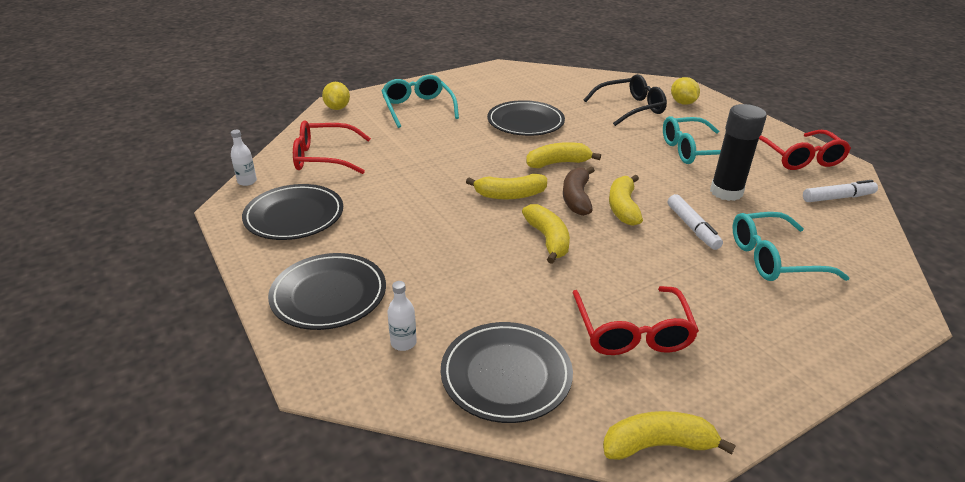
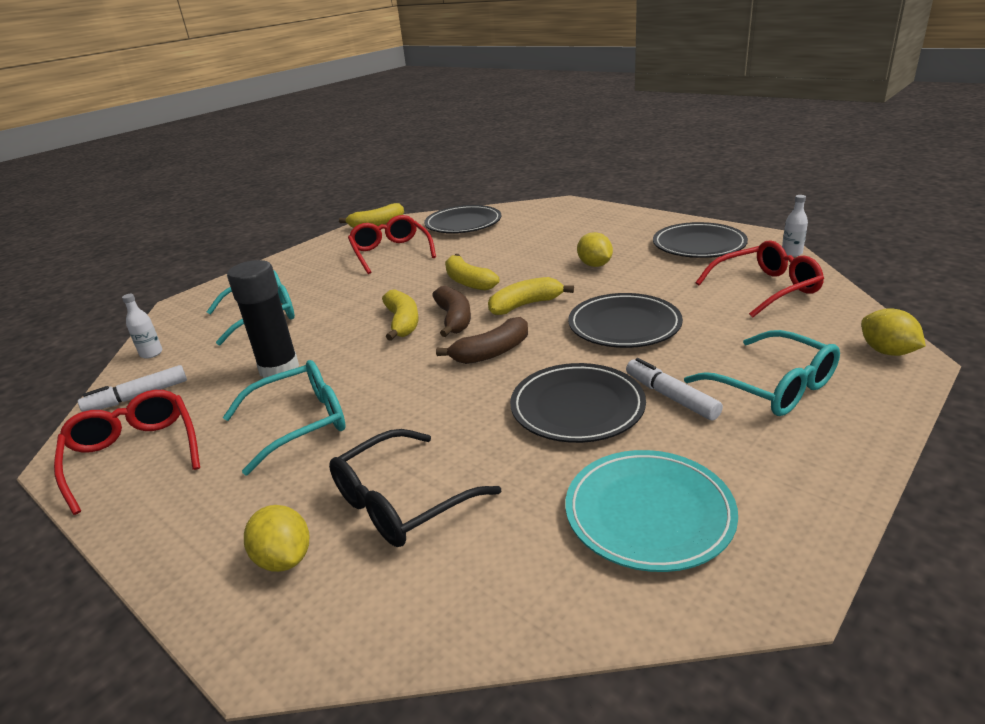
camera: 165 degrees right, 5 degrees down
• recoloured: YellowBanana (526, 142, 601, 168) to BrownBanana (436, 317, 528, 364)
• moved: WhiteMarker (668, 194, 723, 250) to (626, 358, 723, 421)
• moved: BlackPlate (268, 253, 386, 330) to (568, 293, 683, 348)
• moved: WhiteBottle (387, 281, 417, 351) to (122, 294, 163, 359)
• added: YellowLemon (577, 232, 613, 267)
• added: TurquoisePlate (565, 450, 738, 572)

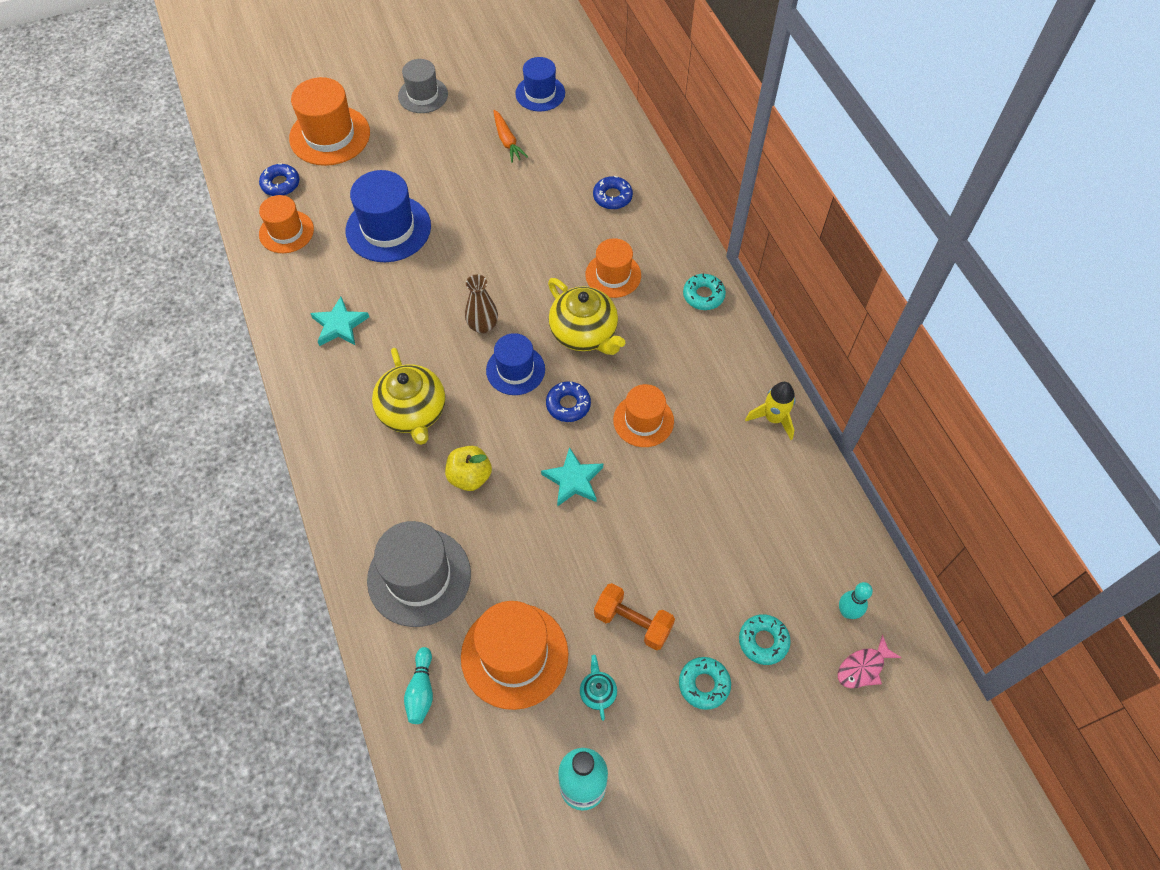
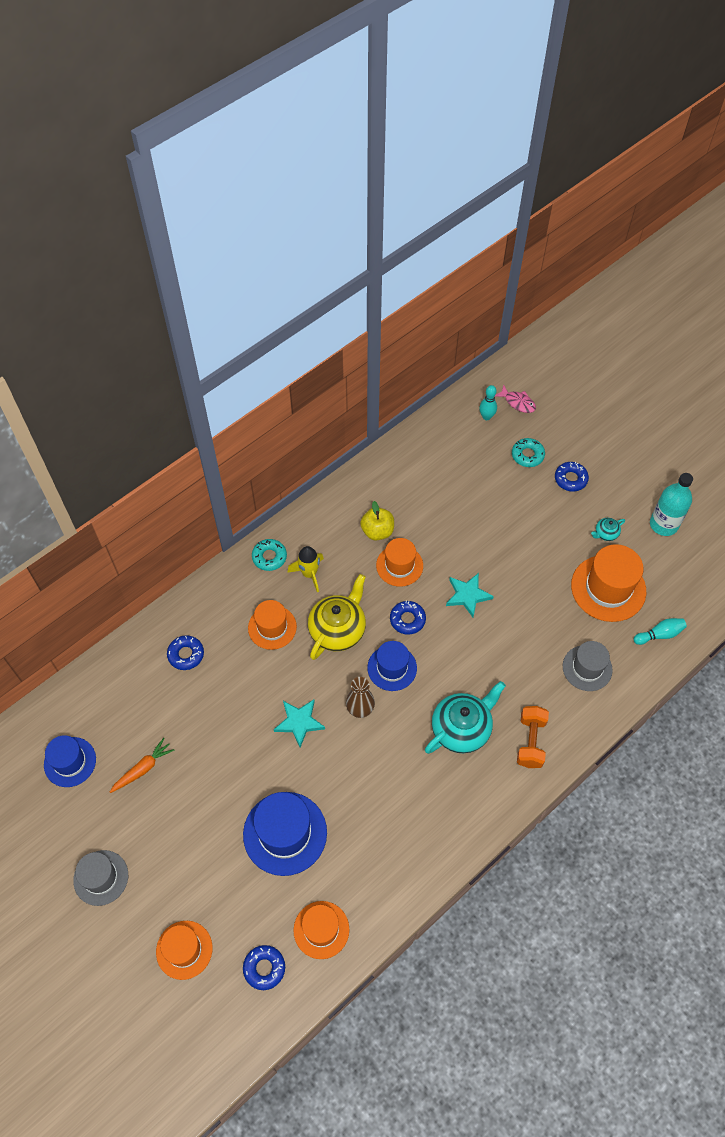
camera: 110 degrees left, 0 degrees up
• resized: OrangeHat (289, 77, 370, 166) = (156, 921, 213, 980) x0.64
• moved: TurquoiseStar (310, 297, 369, 346) to (274, 699, 325, 748)
• recoloured: YellowTeapot (372, 348, 445, 445) to TurquoiseTeapot (425, 681, 506, 754)
• moved: YellowRocket (745, 382, 795, 440) to (287, 546, 324, 592)
• moved: YellowApple (445, 446, 492, 491) to (360, 501, 394, 541)
• resized: GreyHat (367, 521, 471, 627) = (563, 641, 613, 691) x0.64
• moved: OrangeDumbbell (594, 583, 675, 650) to (517, 706, 549, 768)
• recoloured: TurquoiseDonut (679, 657, 731, 710) to BlueDonut (555, 462, 589, 491)

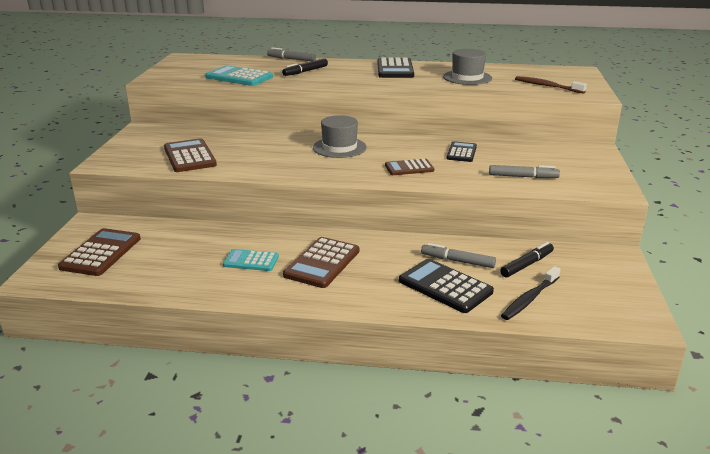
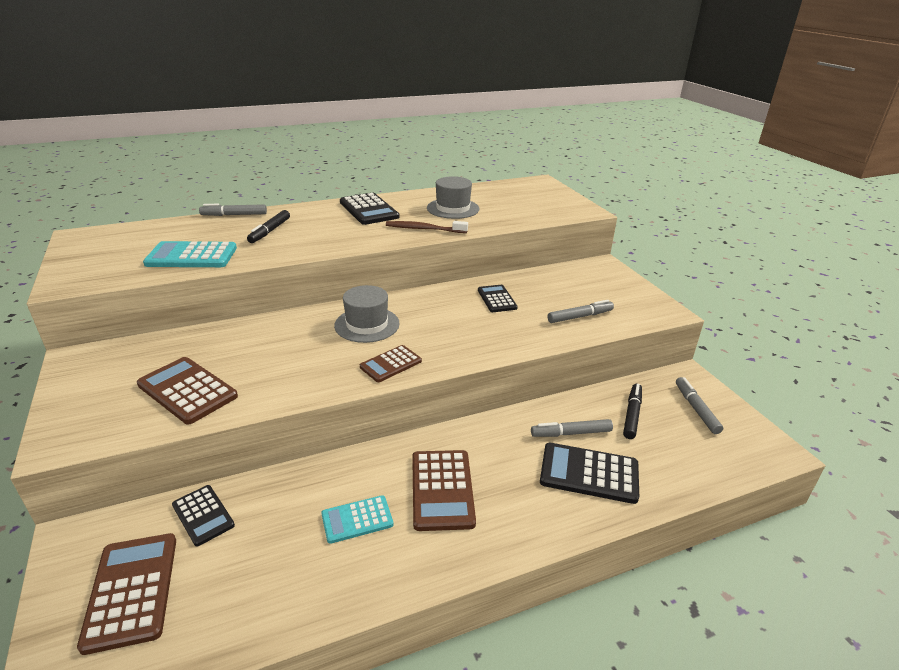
camera: 30 degrees left, 5 degrees up
• moved: BrownToothbrush (515, 76, 587, 94) to (386, 221, 468, 233)
• moved: BrownCalculator (385, 159, 434, 175) to (360, 345, 422, 382)
• removed: BlackToothbrush (501, 266, 560, 320)
• added: GreyMarker (676, 377, 723, 434)
• added: BlackCalculator (172, 485, 235, 546)

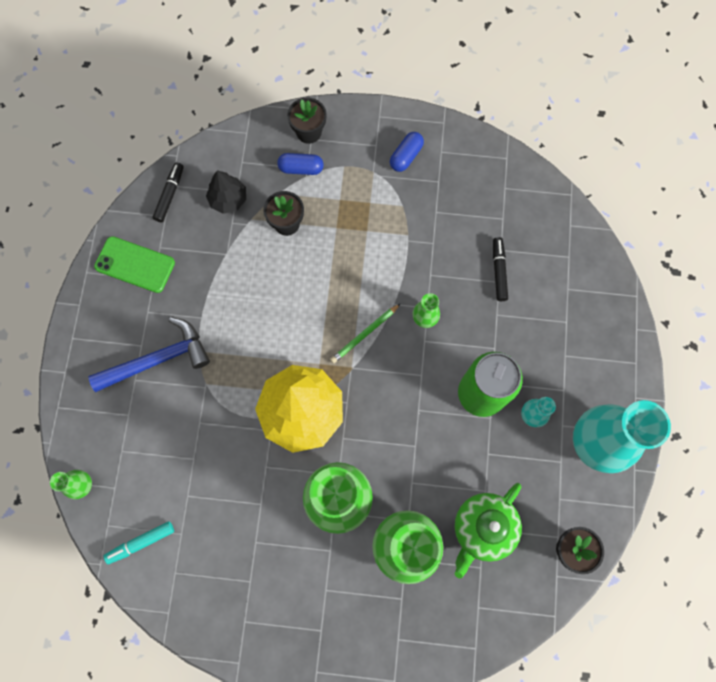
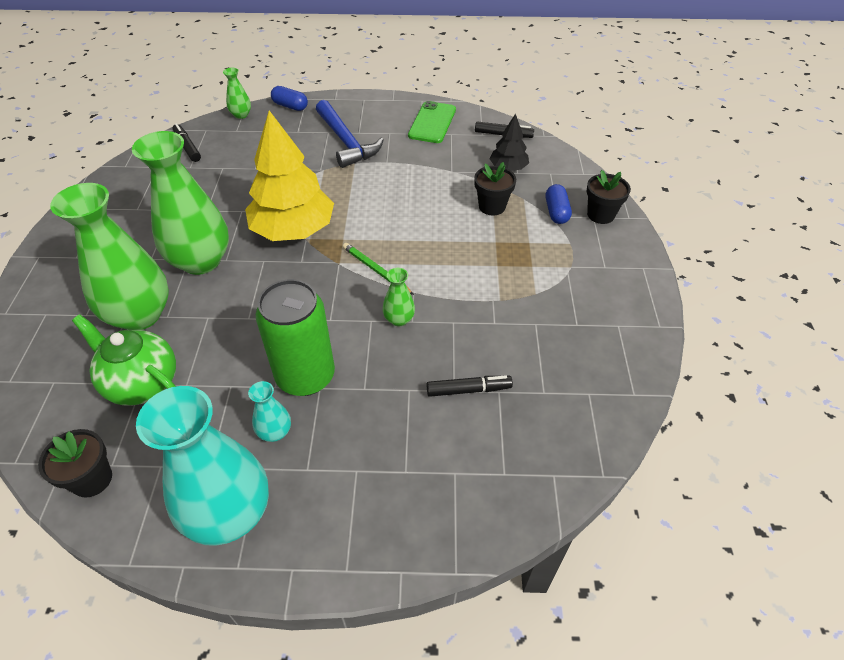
camera: 85 degrees right, 25 degrees down
• moved: BlueCapsule (390, 132, 424, 172) to (271, 86, 308, 111)
• recoloured: TurquoiseMarker (104, 521, 174, 564) to BlackMarker (173, 123, 201, 162)

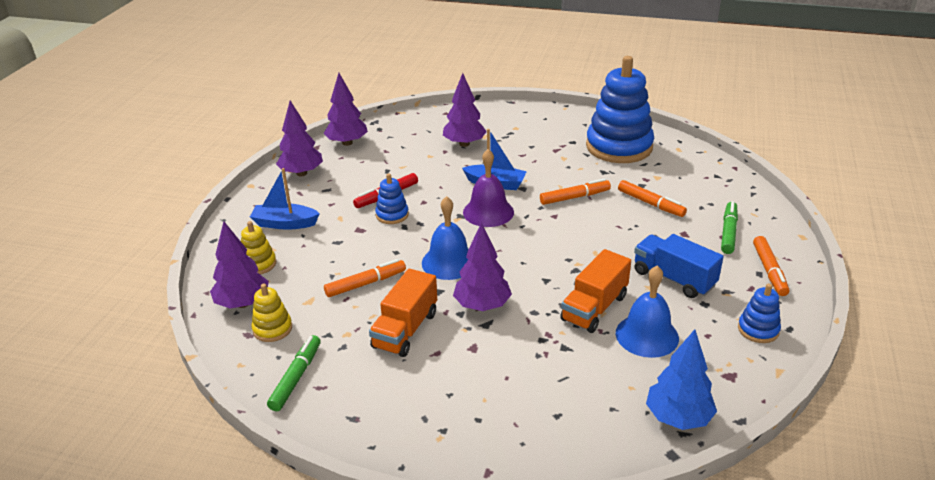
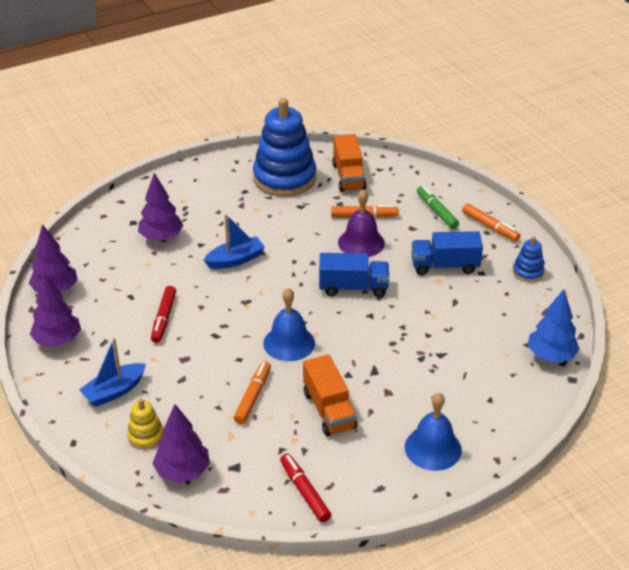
camera: 45 degrees left, 5 degrees up
• moved: PurpleBell (463, 149, 514, 227) to (338, 189, 385, 257)
• removed: BlueStackingToy (375, 173, 409, 224)
• removed: OrangeMarker (540, 179, 611, 205)
• removed: PurpleTree (453, 223, 512, 311)
• moved: OrangeTruck (560, 249, 631, 333) to (332, 134, 367, 192)
• moved: BlueBell (616, 266, 679, 358) to (405, 393, 462, 471)
• removed: YellowStackingToy (251, 284, 292, 342)
• recoloured: GreenMarker (267, 335, 321, 411) to RedMarker (280, 454, 331, 522)
• added: BlueTruck (319, 253, 389, 297)

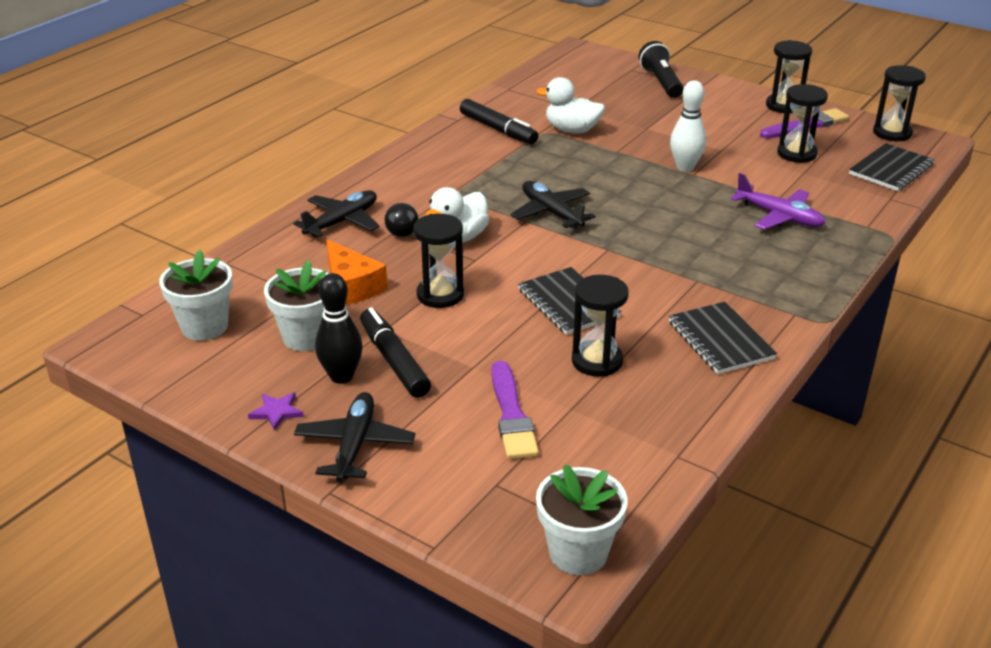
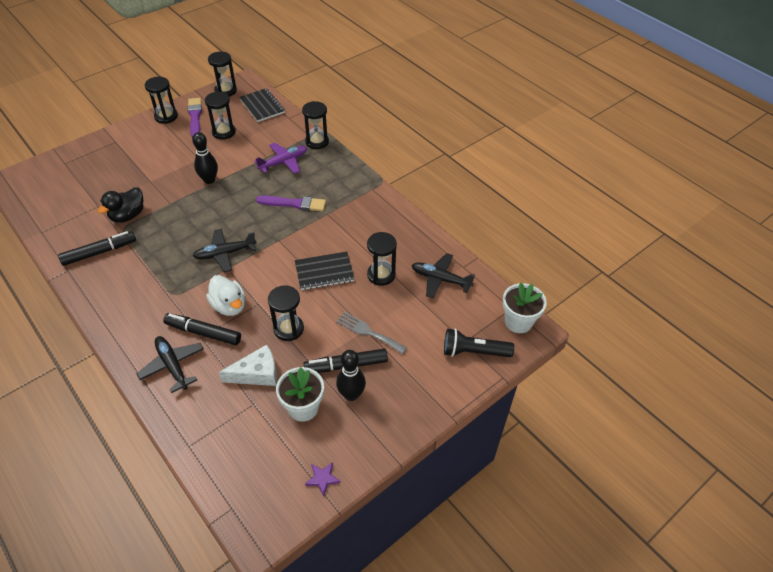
camera: 75 degrees left, 15 degrees up
• moved: BlackFlashlight (639, 41, 683, 98) to (444, 328, 514, 357)
• recoloured: WhiteDuck (536, 77, 605, 133) to BlackDuck (98, 187, 144, 223)
• recoloured: WhiteBowlingPin (670, 80, 706, 172) to BlackBowlingPin (192, 132, 218, 184)
• replaced: BlackLightBulb (384, 203, 419, 237) to BlackMarker (163, 313, 241, 345)
• recoloured: OrangeCheese (326, 240, 388, 305) to WhiteCheese (219, 345, 277, 386)
• removed: WhiteFlowerPot (159, 250, 233, 341)
• removed: BlackNotebook (669, 302, 777, 374)
• moved: PurpleBrush (491, 361, 539, 459) to (256, 196, 326, 211)
• moved: PurpleStar (248, 392, 304, 431) to (305, 462, 341, 497)
• moved: BlackPlane (294, 392, 415, 482) to (412, 253, 475, 298)
• added: BlackHourglass (302, 101, 329, 149)
• added: GreyFork (336, 312, 407, 354)

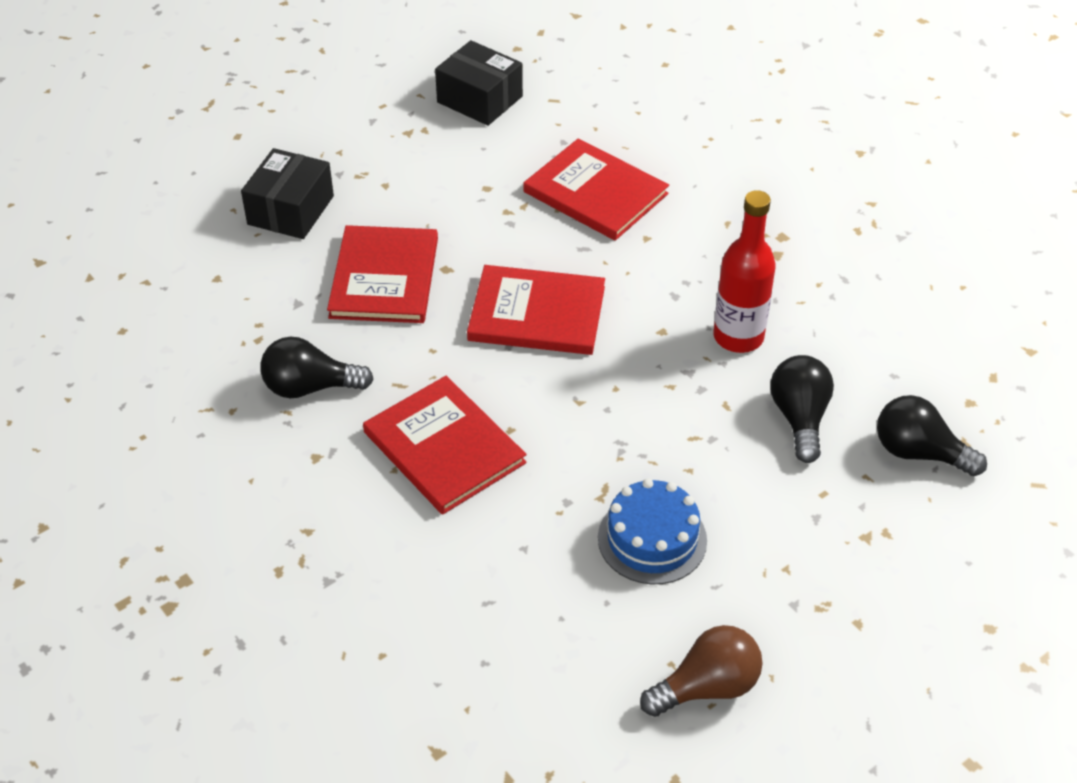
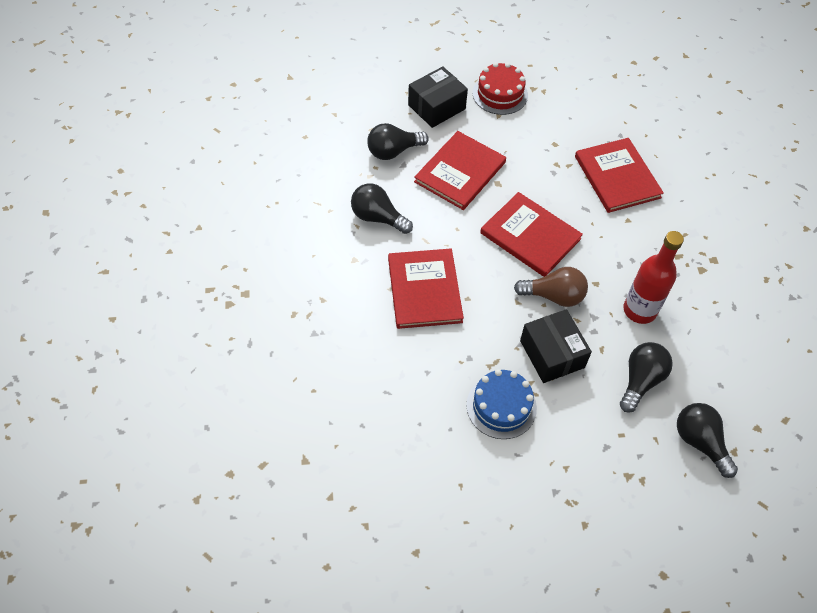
camera: 30 degrees right, 10 degrees up
• moved: BlackBox (435, 40, 523, 126) to (520, 309, 592, 383)
• moved: BrownLightBulb (640, 625, 763, 717) to (514, 267, 588, 307)
• added: RedCake (473, 62, 528, 115)
• added: BlackLightBulb (367, 123, 429, 160)

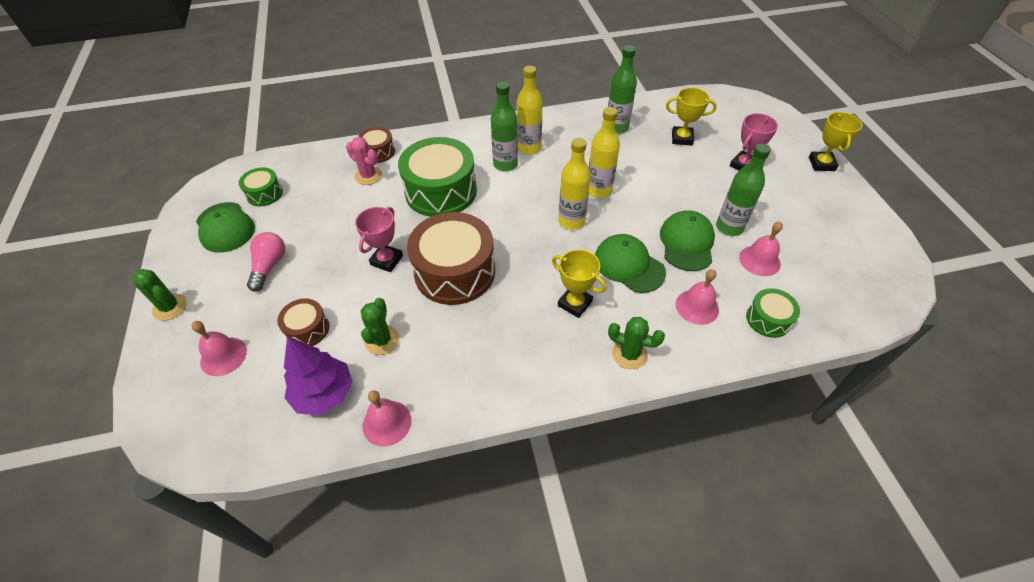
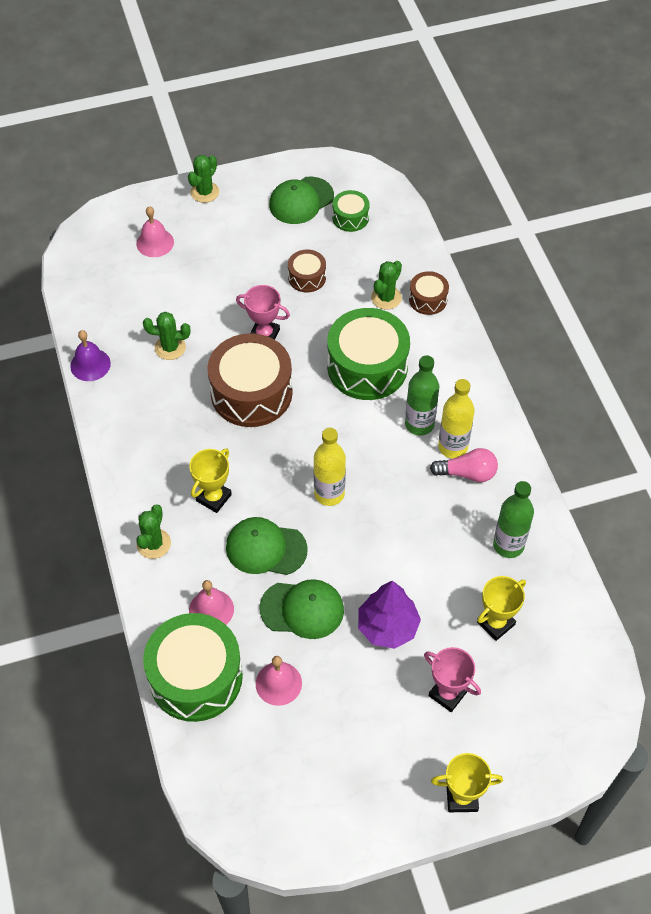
camera: 85 degrees right, 5 degrees up
• turned: YellowTrophy (666, 88, 717, 146) = (477, 576, 526, 641) 45 degrees clockwise
• removed: YellowBottle (589, 107, 620, 198)
• recoloured: PinkCactus (346, 137, 382, 185) to GreenCactus (371, 261, 402, 310)
• removed: GreenBottle (716, 144, 771, 236)
• moved: PinkLightBulb (247, 232, 285, 292) to (430, 448, 498, 482)
• turned: GreenCap (595, 234, 666, 293) = (226, 517, 308, 575) 120 degrees counterclockwise
• resized: GreenDrum (746, 288, 800, 338) = (143, 613, 243, 722) x2.03
• moved: BrownDrum (277, 298, 329, 346) to (288, 250, 326, 292)
• moved: PurpleTree (284, 337, 353, 415) to (358, 581, 421, 649)
• recoloured: PinkBell (363, 390, 411, 447) to PurpleBell (70, 330, 111, 381)

